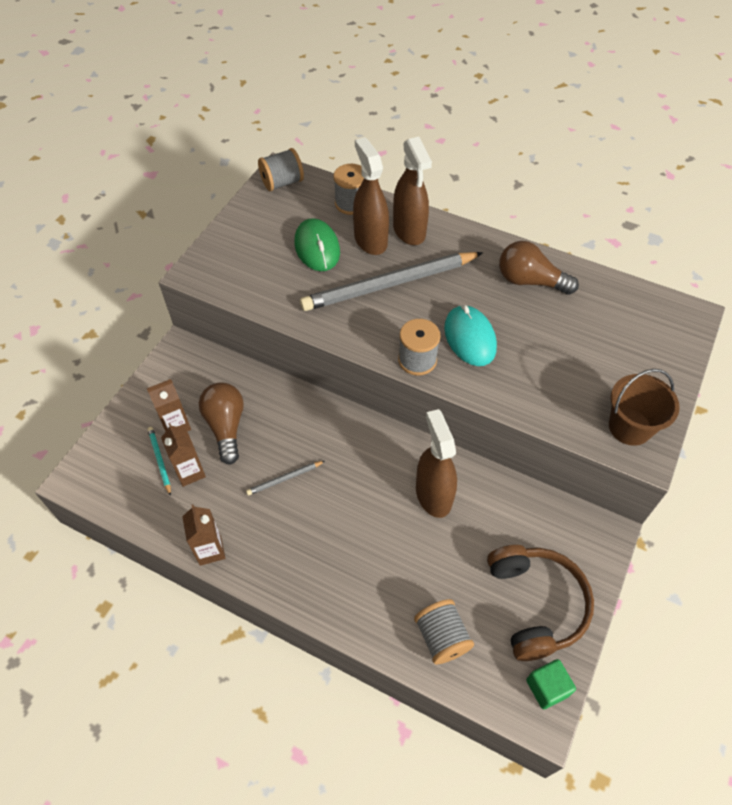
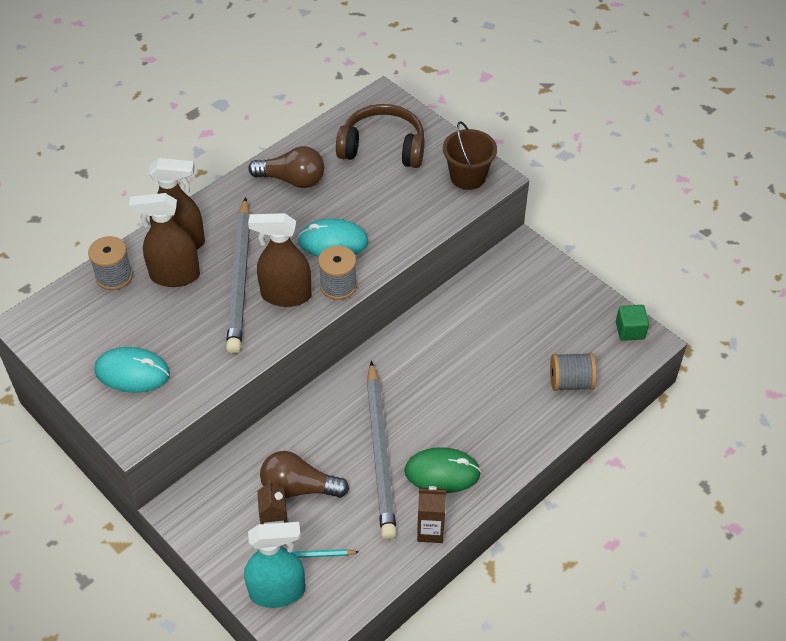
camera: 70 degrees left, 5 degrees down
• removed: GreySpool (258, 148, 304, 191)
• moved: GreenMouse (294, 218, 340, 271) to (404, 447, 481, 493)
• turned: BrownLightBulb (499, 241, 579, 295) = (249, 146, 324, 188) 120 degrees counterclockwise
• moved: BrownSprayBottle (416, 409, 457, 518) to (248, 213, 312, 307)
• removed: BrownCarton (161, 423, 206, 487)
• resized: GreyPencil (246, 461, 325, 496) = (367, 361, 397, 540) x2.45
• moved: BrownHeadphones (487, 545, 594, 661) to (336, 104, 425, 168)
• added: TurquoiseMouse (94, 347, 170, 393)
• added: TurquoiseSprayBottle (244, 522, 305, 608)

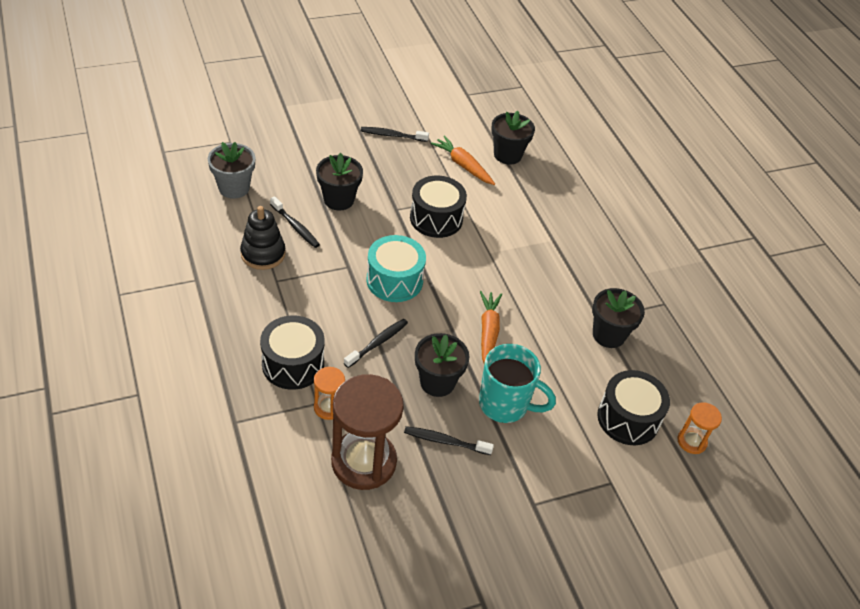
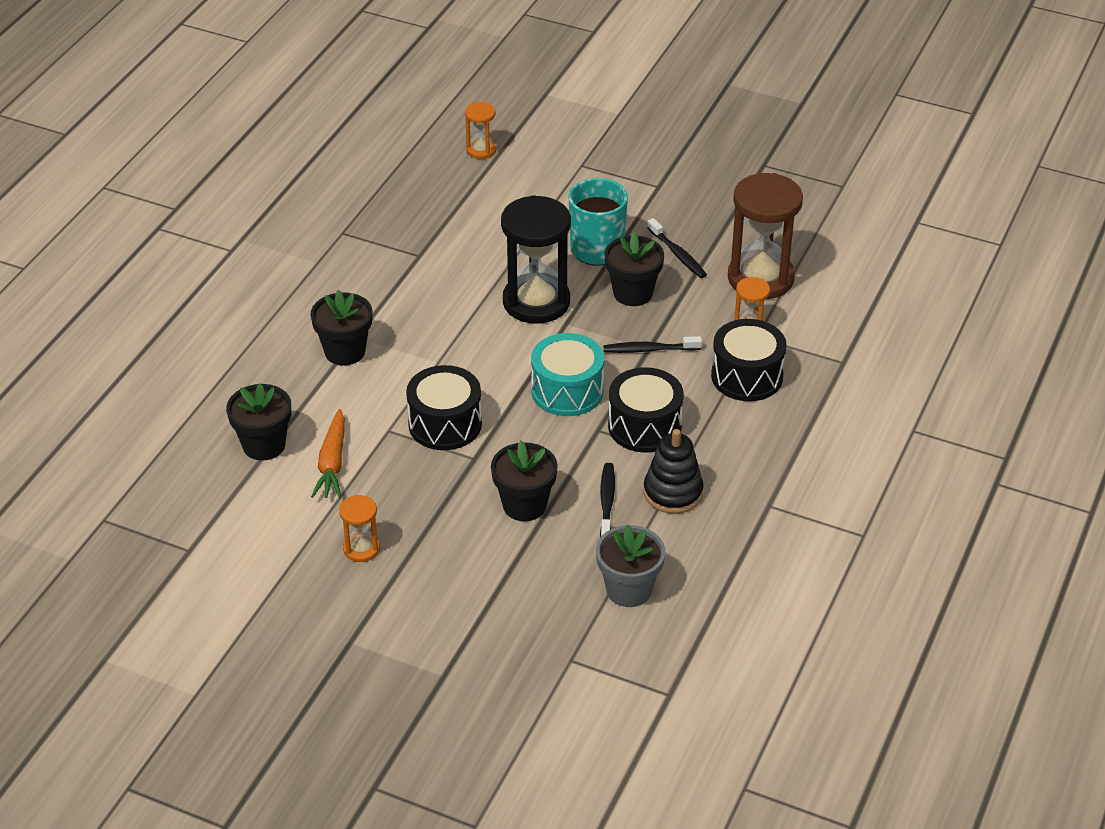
camera: 130 degrees left, 5 degrees down
• replaced: BlackToothbrush (361, 127, 429, 142) to OrangeHourglass (339, 495, 380, 562)
• moved: BlackFlowerPot (592, 288, 645, 348) to (311, 290, 372, 365)
• replaced: OrangeCarrot (480, 291, 502, 363) to BlackHourglass (501, 195, 571, 324)
• moved: BlackDrum (597, 370, 670, 445) to (608, 367, 684, 453)

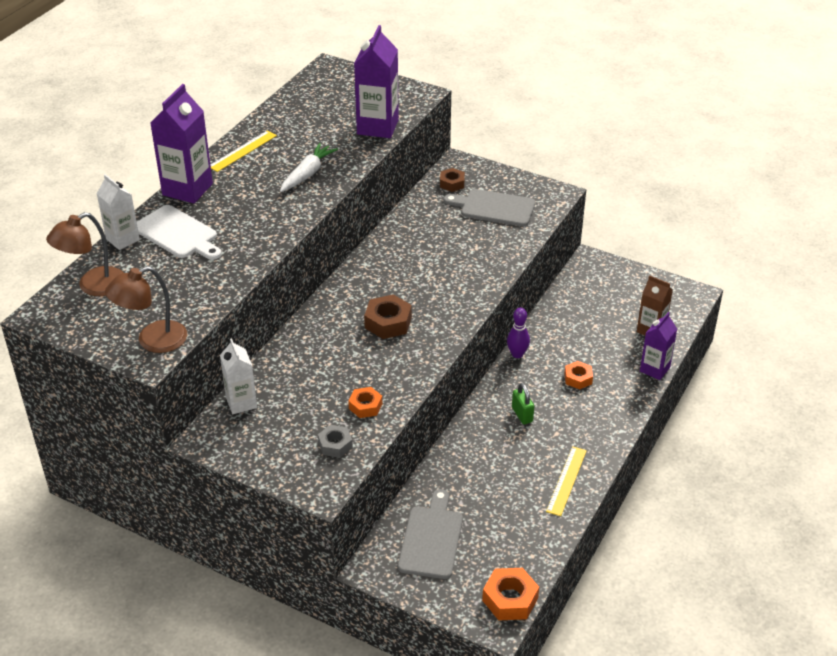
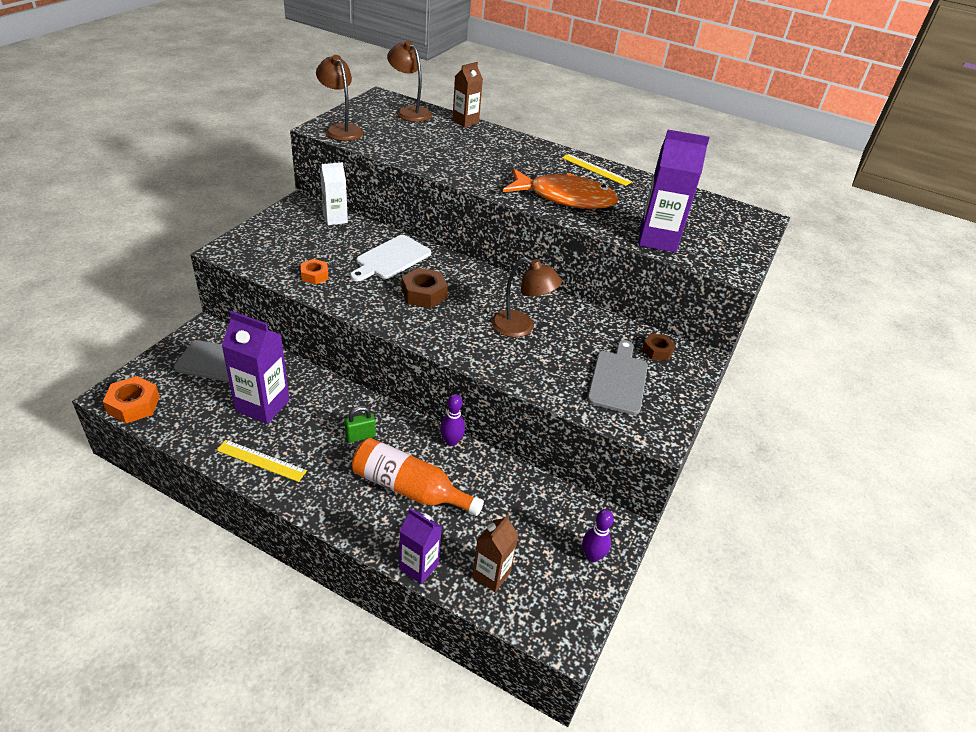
camera: 85 degrees right, 0 degrees up
• moved: PurpleCarton (150, 84, 213, 203) to (221, 311, 289, 424)
• replaced: WhiteCarrot (280, 143, 338, 192) to OrangeFish (503, 169, 618, 209)
• recoloured: WhiteCarton (97, 174, 140, 250) to BrownCarton (452, 62, 483, 127)
• moved: WhiteCuttingBoard (137, 205, 222, 260) to (350, 235, 431, 281)
• replaced: OrangeNut (564, 361, 593, 390) to OrangeBottle (352, 438, 484, 516)
• removed: GreyNut (318, 425, 353, 458)
• added: BrownLamp (492, 257, 562, 337)
• added: PurpleBowlingPin (582, 509, 614, 562)

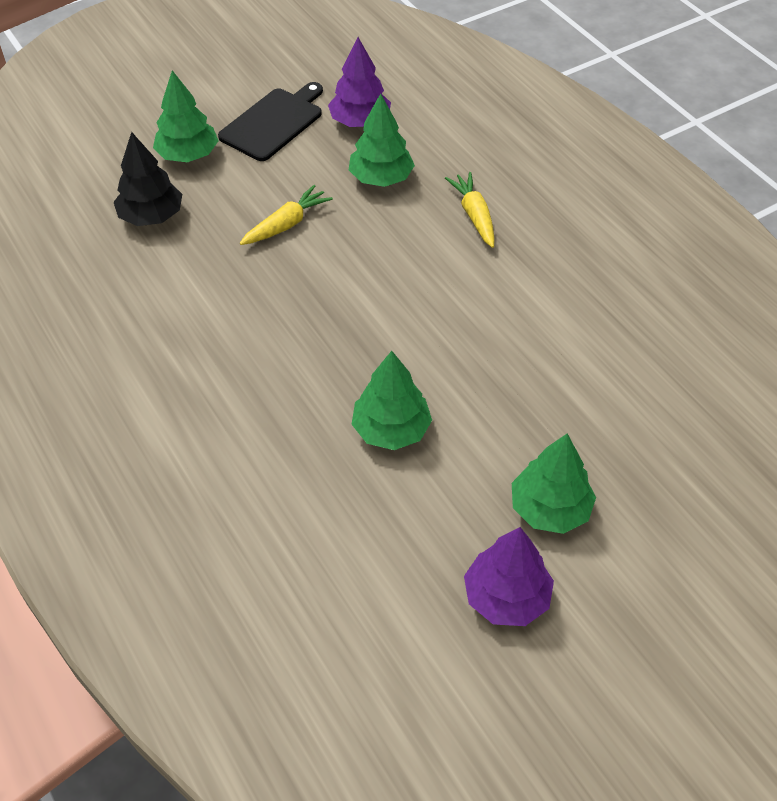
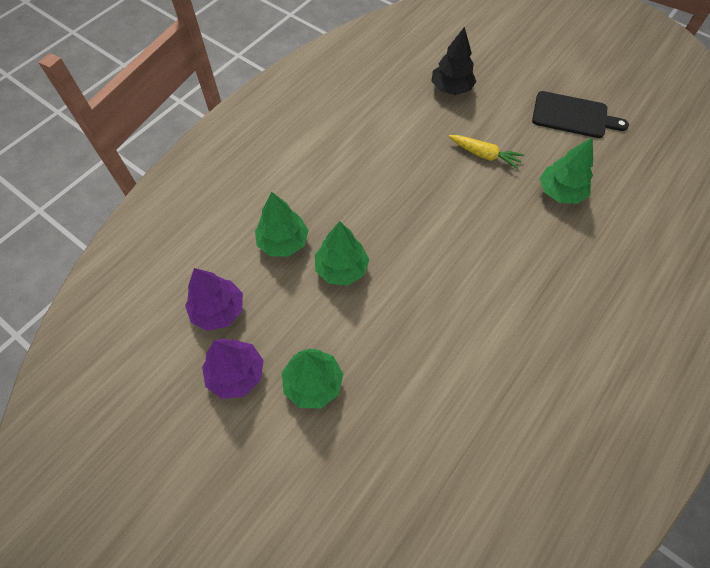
camera: 70 degrees right, 10 degrees up
• moved: PurpleTree (328, 37, 391, 127) to (185, 268, 243, 331)
• moved: GreenTree (153, 70, 219, 162) to (255, 192, 309, 256)
• removed: YellowCarrot (445, 172, 495, 248)

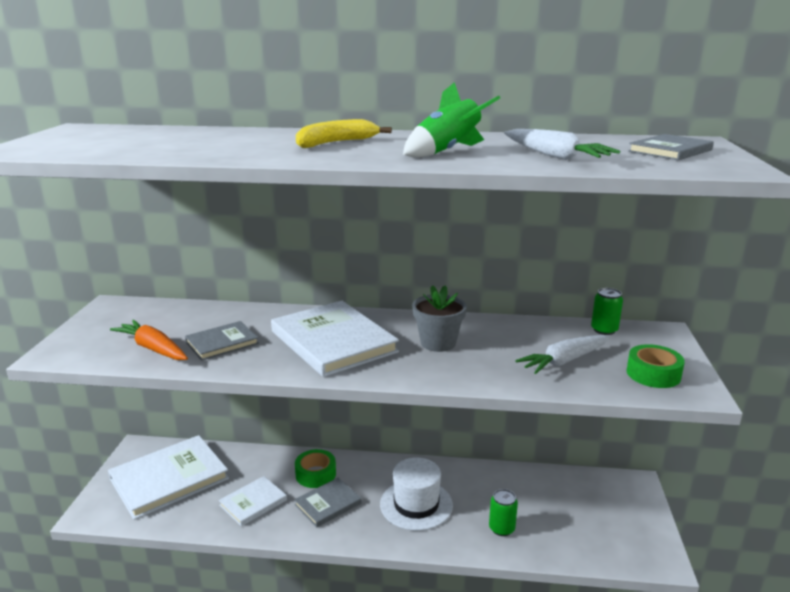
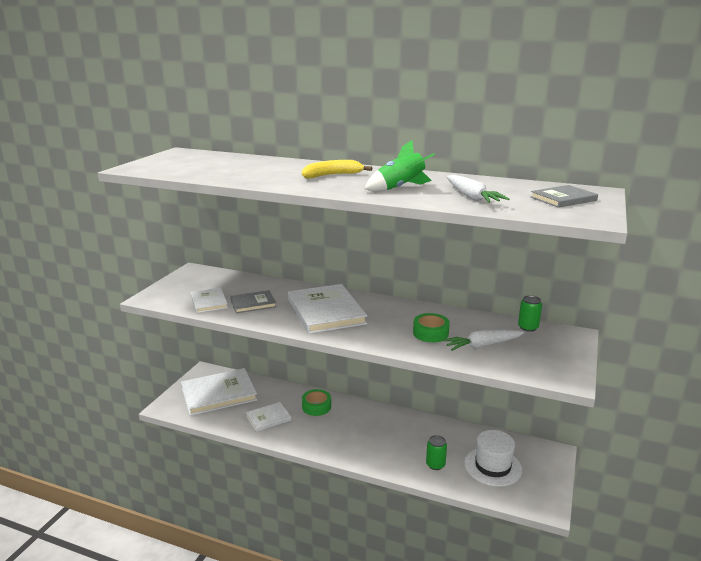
camera: 15 degrees right, 0 degrees up
• removed: GreyFlowerPot (412, 285, 467, 352)
• replaced: OrangeCarrot (110, 320, 188, 360) to WhiteBook (191, 288, 228, 313)
• moved: GreenTape (627, 344, 685, 388) to (413, 313, 450, 342)
• moved: WhiteHat (380, 457, 453, 531) to (464, 430, 522, 487)
• removed: GreyBook (294, 478, 362, 527)

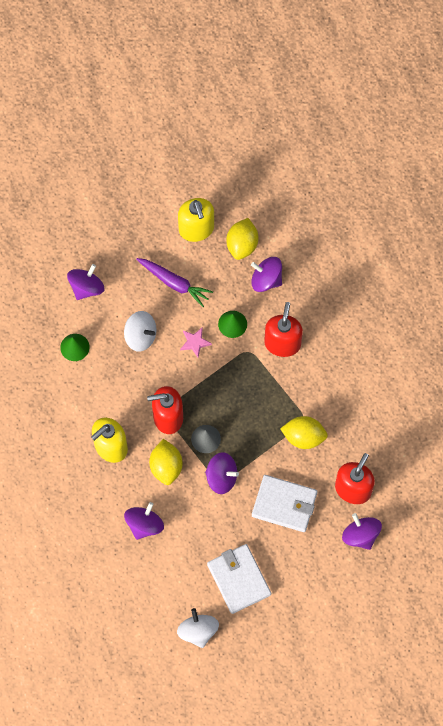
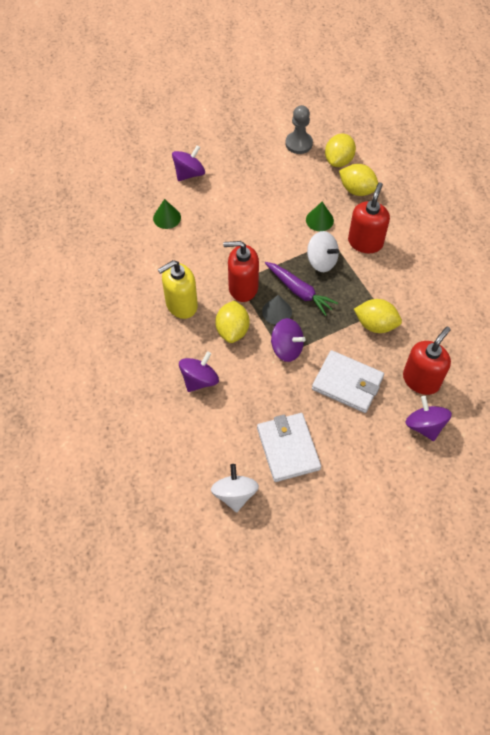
camera: 10 degrees right, 10 degrees down
• replaced: YellowSoapDispenser (178, 198, 214, 242) to GreyPawn (285, 105, 313, 154)
• replaced: PurpleSpinningTop (251, 257, 282, 292) to YellowLemon (339, 164, 378, 196)
• moved: PurpleCarrot (136, 258, 213, 307) to (265, 262, 338, 316)
• moved: WhiteSpinningTop (124, 311, 157, 352) to (307, 231, 339, 272)
• removed: PinkStar (180, 328, 212, 358)

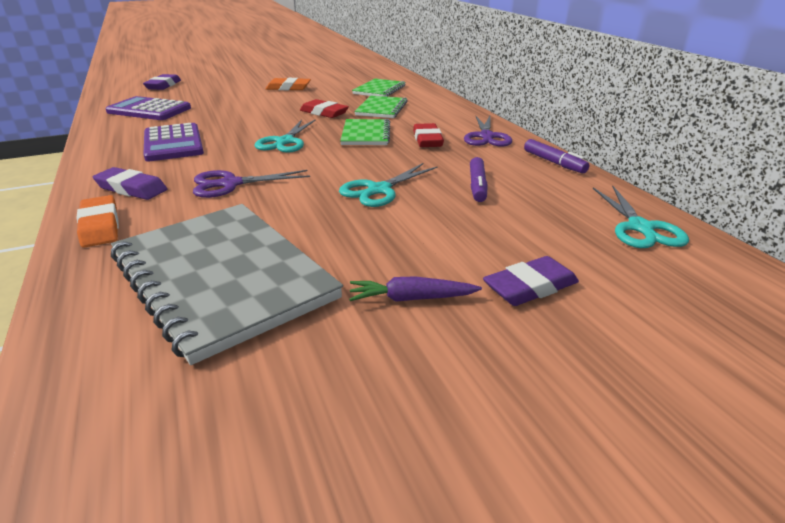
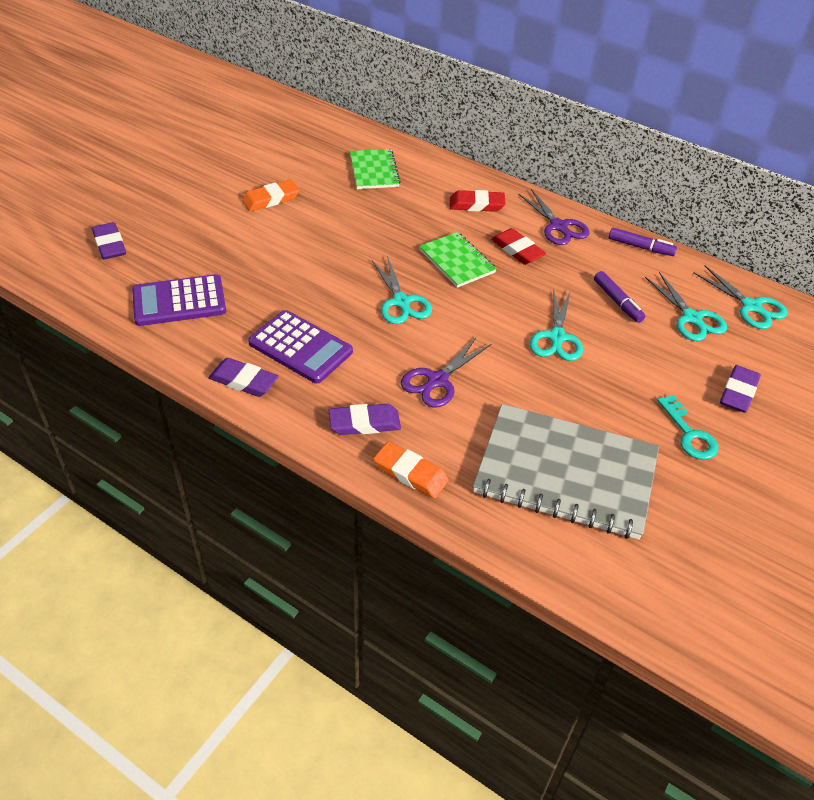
camera: 35 degrees left, 15 degrees up
• removed: GreenNotebook (354, 96, 408, 118)
• moved: RedEraser (300, 99, 349, 118) to (450, 190, 506, 212)
• replaced: PurpleCarrot (349, 276, 482, 302) to TurquoiseKey (657, 395, 719, 460)
• added: TurquoiseScissors (645, 272, 727, 341)
• added: PurpleEraser (209, 358, 278, 397)

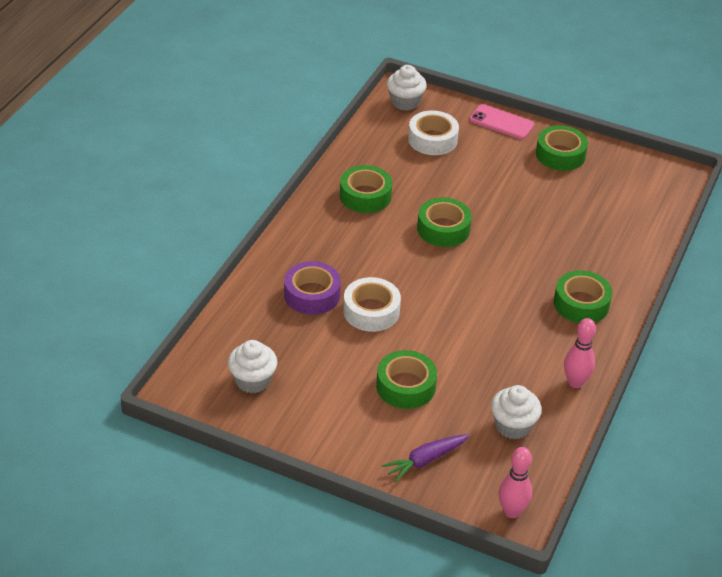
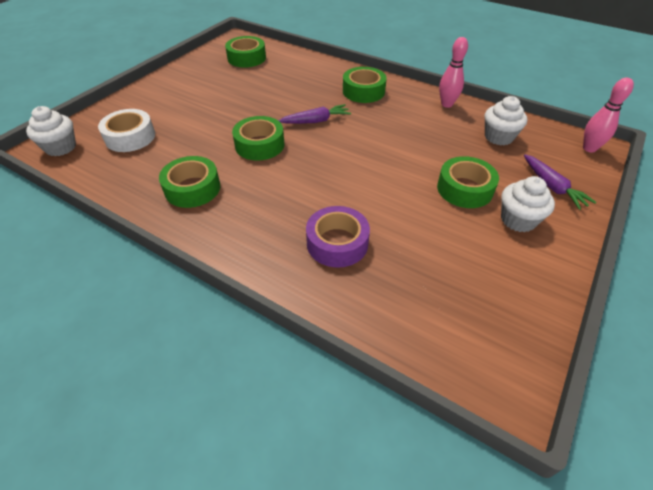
camera: 80 degrees left, 5 degrees up
• removed: PinkPhone (469, 104, 534, 139)
• moved: GreenTape (536, 125, 588, 171) to (225, 36, 266, 68)
• removed: WhiteTape (343, 277, 401, 332)
• moved: WhiteCupcake (228, 340, 277, 393) to (501, 176, 555, 232)
• added: PurpleCarrot (278, 104, 351, 124)

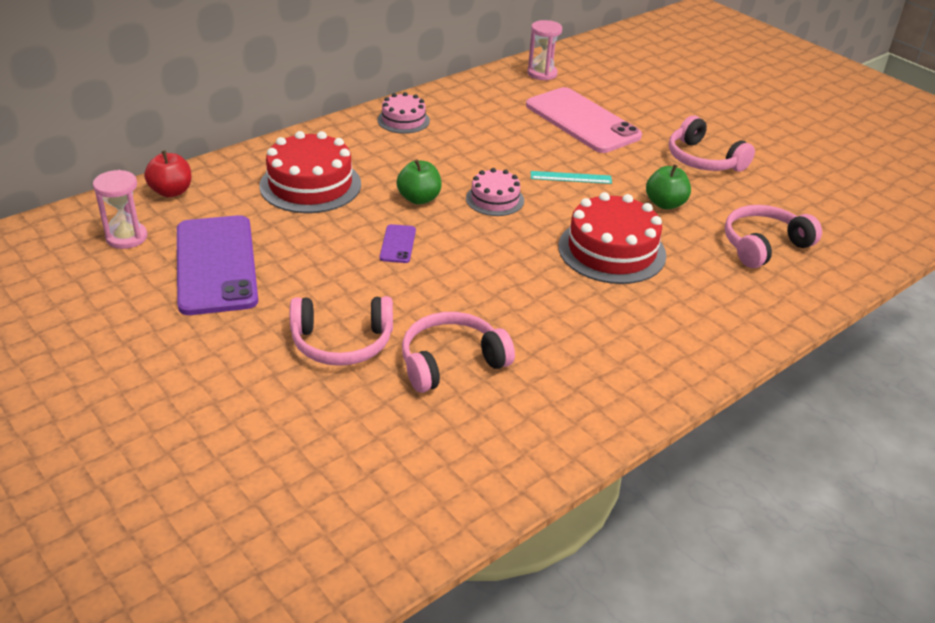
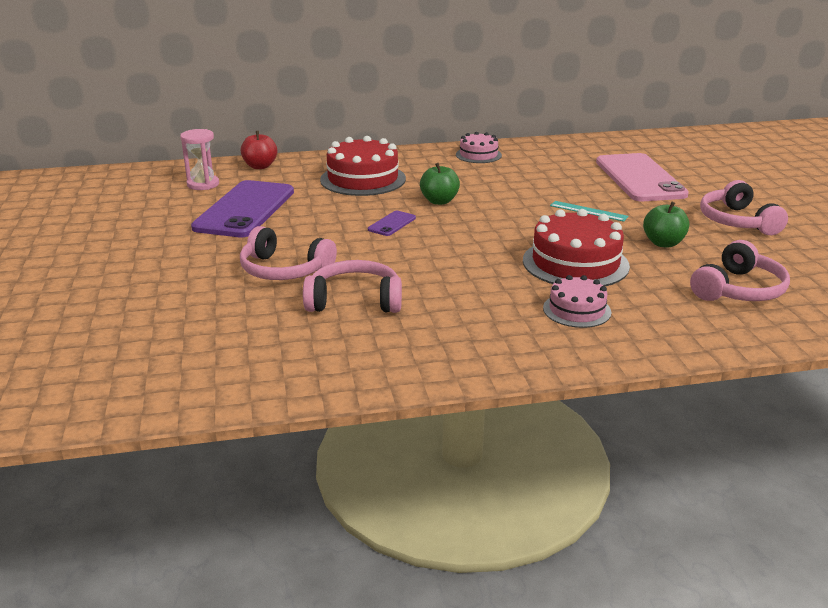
camera: 30 degrees right, 10 degrees down
• removed: PinkHourglass (527, 20, 562, 81)
• moved: PinkCake (466, 168, 524, 216) to (543, 275, 611, 328)
• turned: PinkHeadphones (725, 205, 822, 268) = (690, 240, 790, 301) 135 degrees clockwise

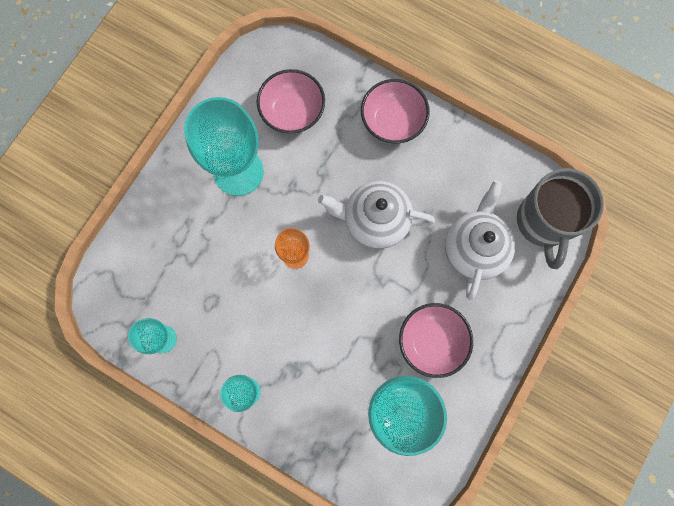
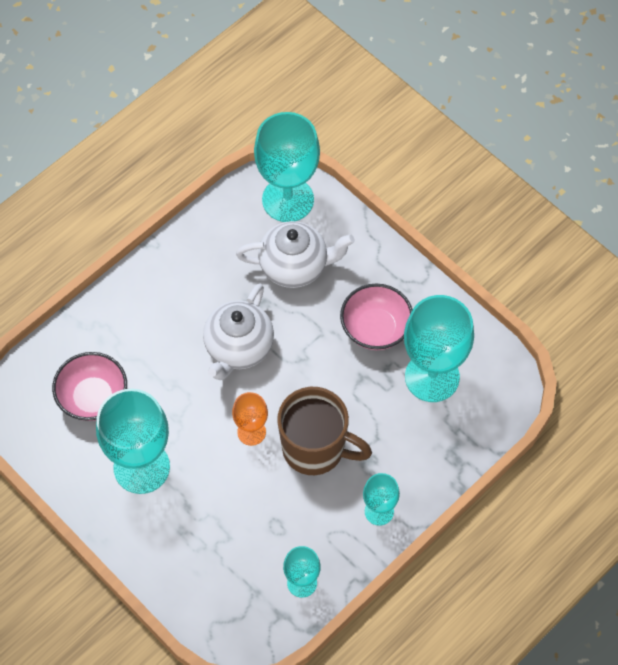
camera: 75 degrees left, 15 degrees down
• removed: PinkBowl (361, 79, 430, 144)
• replaced: GreyMug (517, 168, 604, 269) to TurquoiseGoblet (254, 112, 320, 222)
• turned: WhiteTeapot (445, 180, 515, 300) = (236, 221, 355, 288) 150 degrees clockwise
• added: BrownMug (277, 387, 372, 475)

